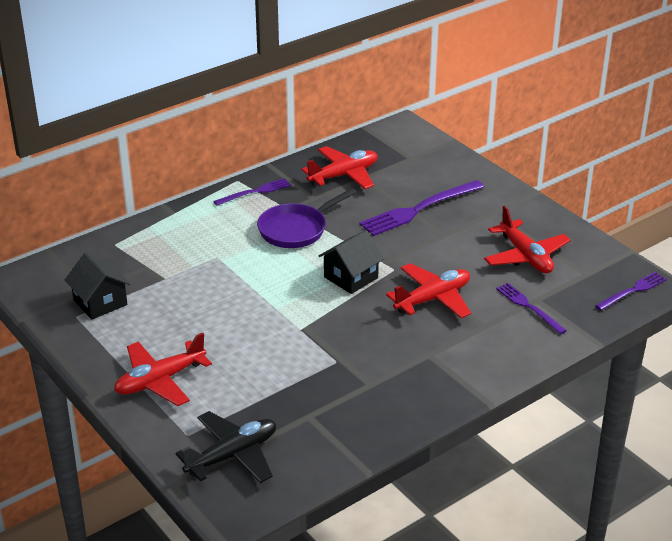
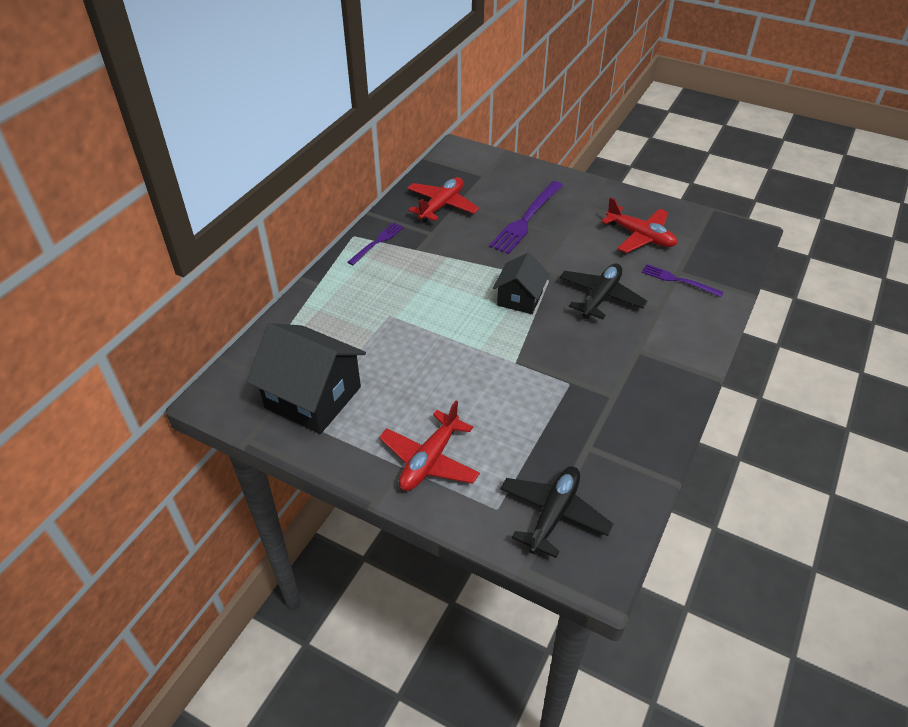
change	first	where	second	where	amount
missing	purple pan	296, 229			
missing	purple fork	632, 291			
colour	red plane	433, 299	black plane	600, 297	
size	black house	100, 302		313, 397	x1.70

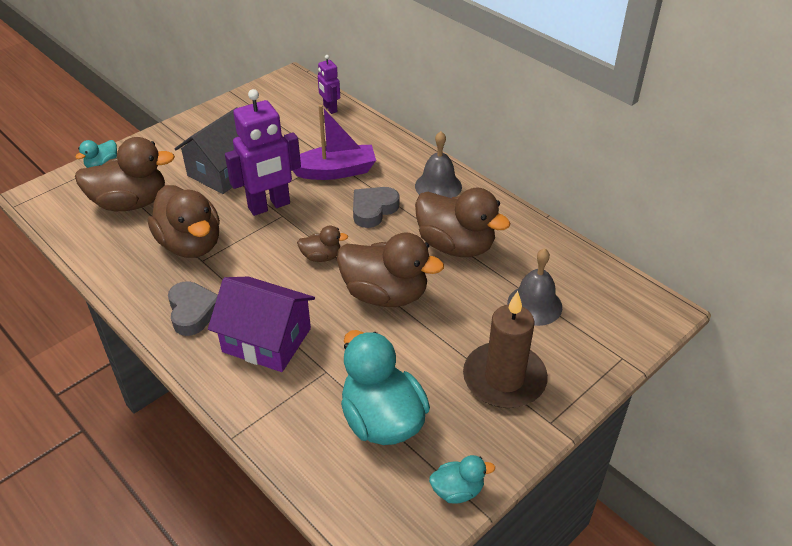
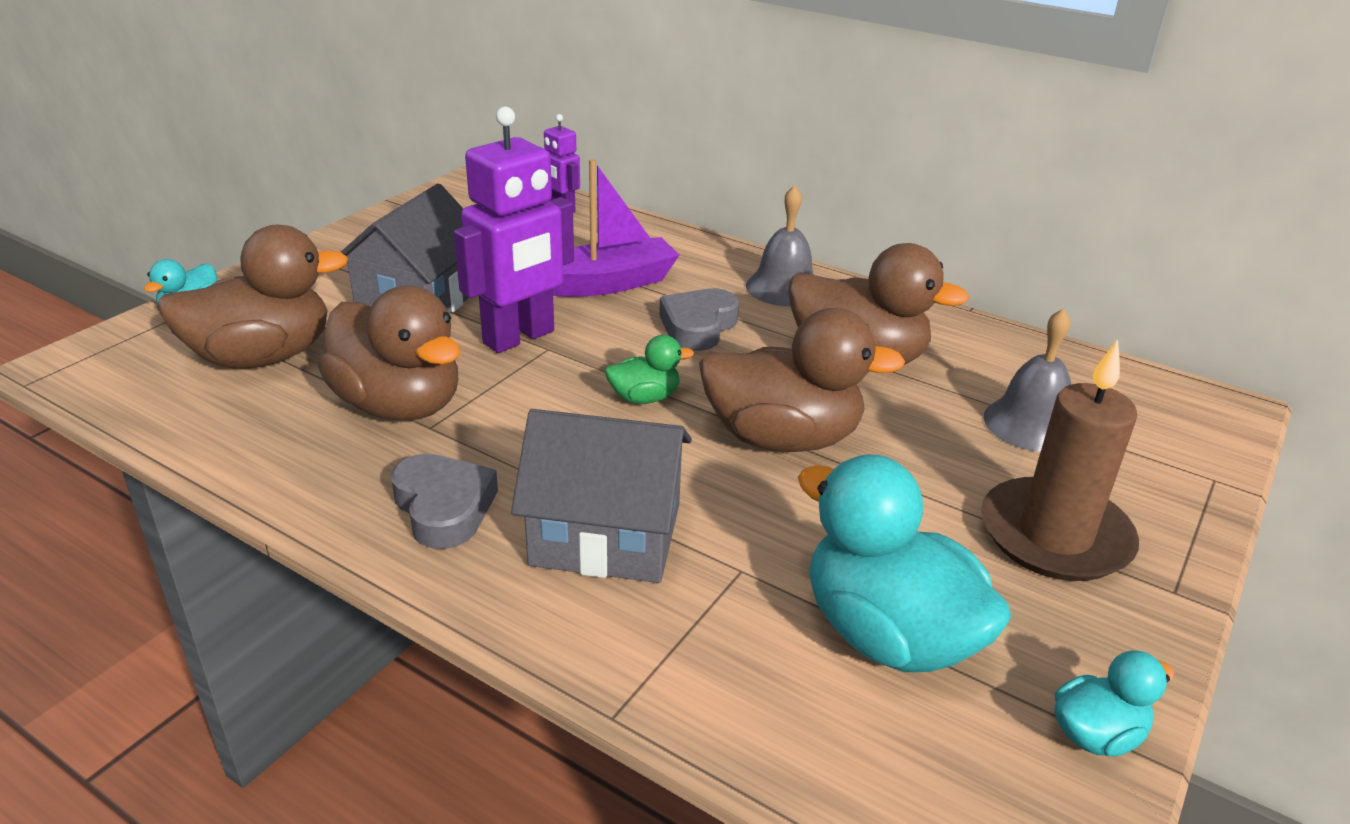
change	first	where	second	where	amount
colour	purple house	266, 340	grey house	606, 534	
colour	brown duck	321, 257	green duck	644, 398	

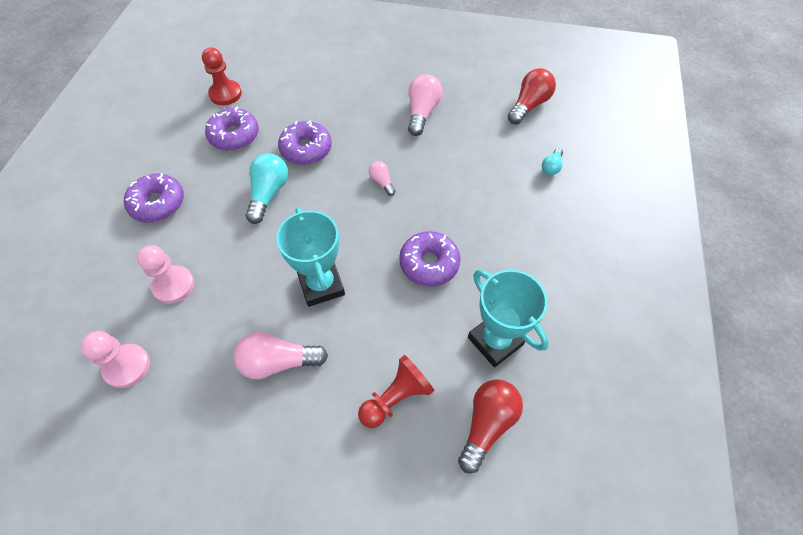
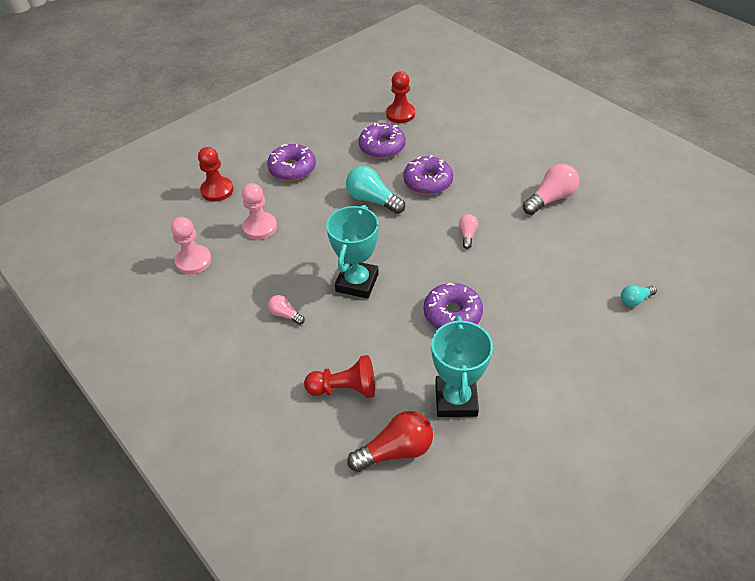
change	first	where	second	where	amount
missing	red light bulb	529, 105			
appeared			red pawn	217, 190	
spun	turquoise light bulb	268, 194		372, 200	105 degrees counterclockwise
size	pink light bulb	278, 362		285, 315	x0.54

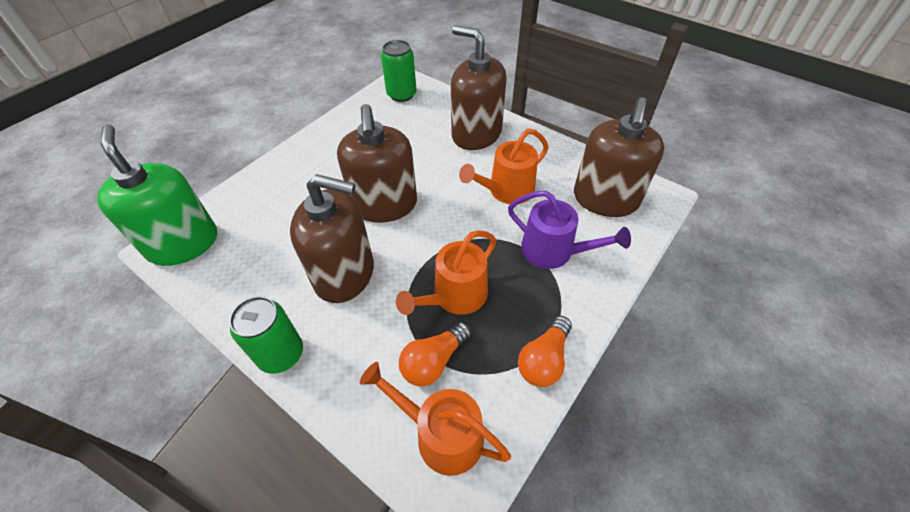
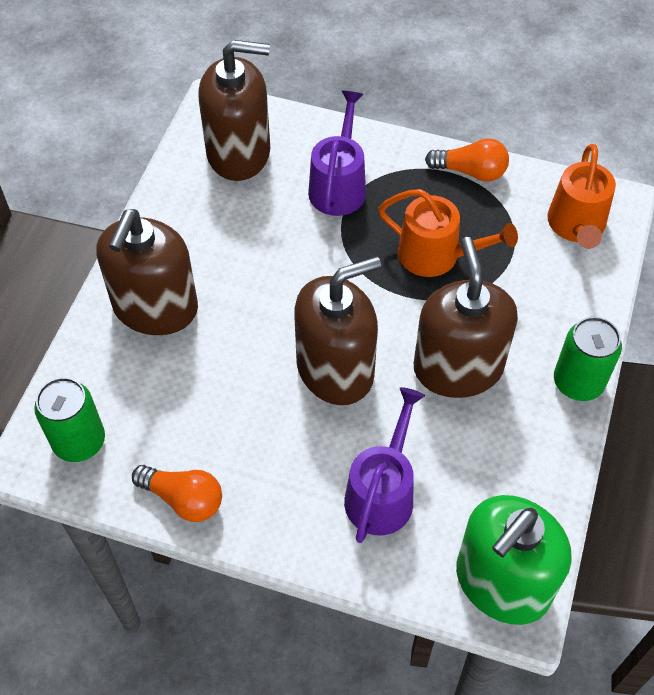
change	first	where	second	where	amount
missing	orange watering can	506, 191			
appeared			purple watering can	382, 493	
relocated	orange light bulb	433, 361		183, 499	

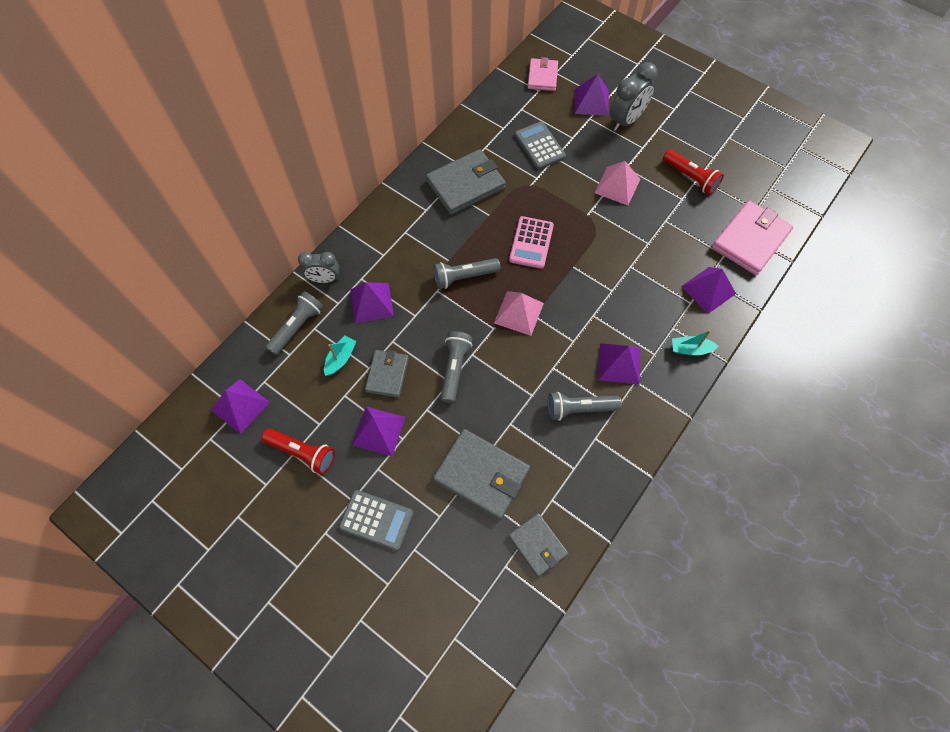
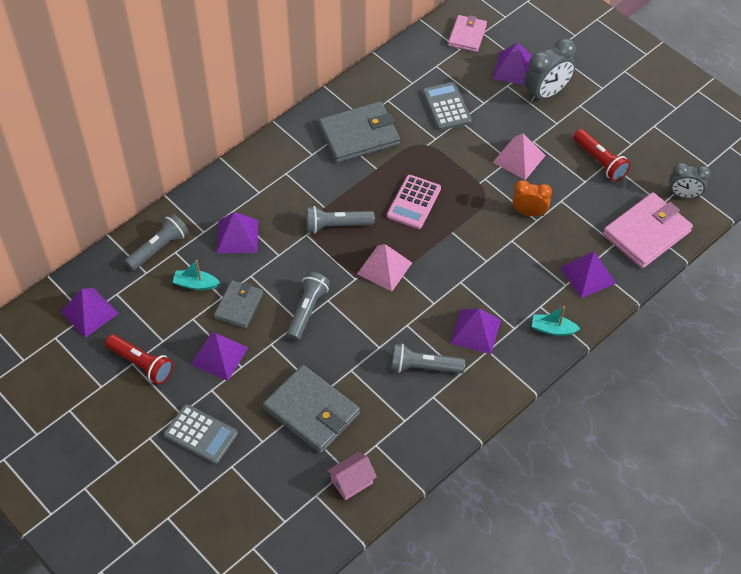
change	first	where	second	where	amount
appeared			orange clock	529, 212	
relocated	grey clock	324, 279		684, 195	
exchanged	grey wallet	537, 545	pink house	352, 482	
spun	turquoise boat	340, 359		195, 284	120 degrees counterclockwise

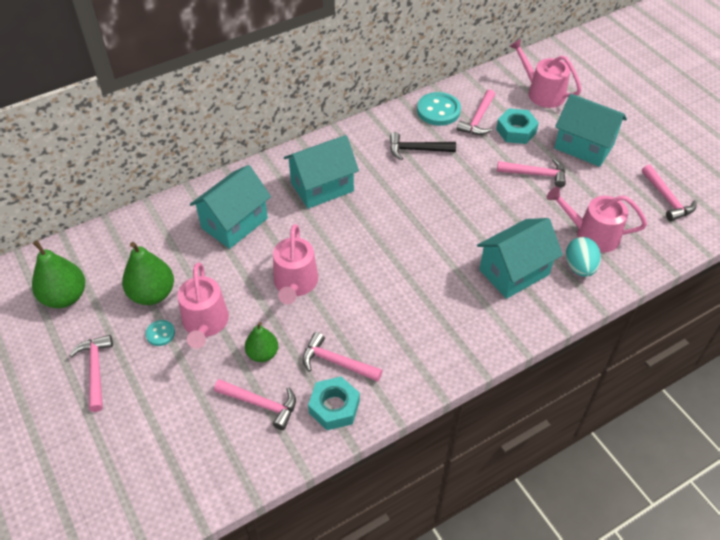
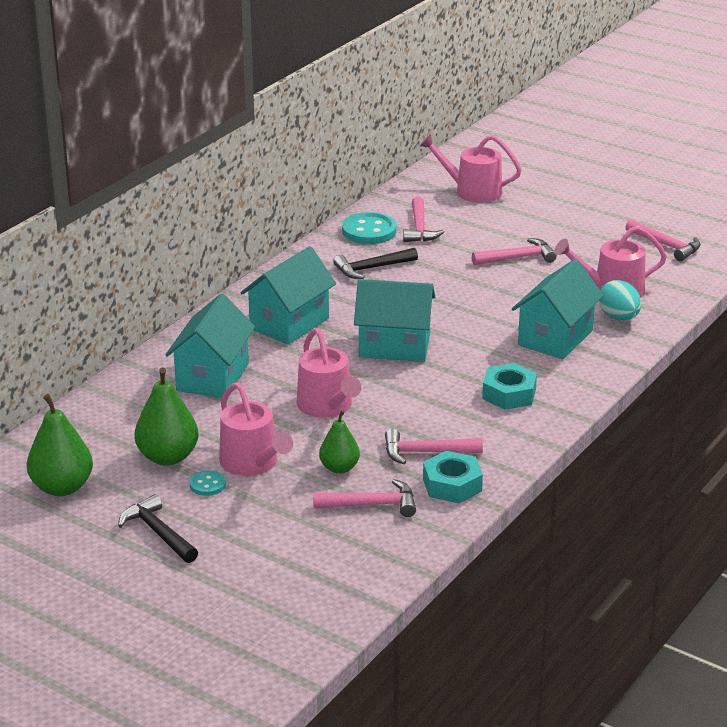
change	first	where	second	where	amount
relocated	turquoise nut	516, 131		509, 394	
relocated	turquoise house	584, 146		394, 346	
colour	pink hammer	95, 370	black hammer	158, 533	

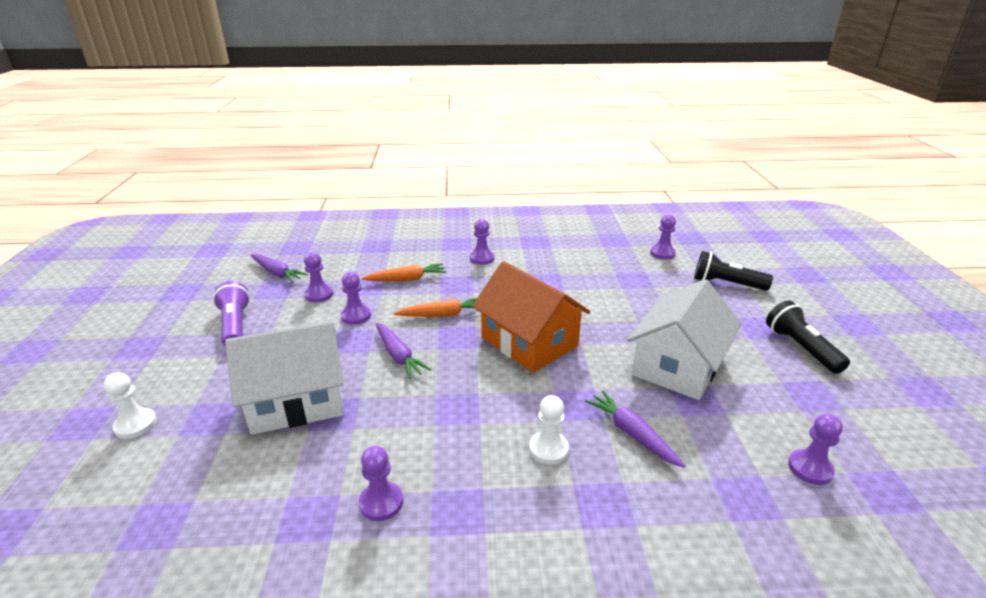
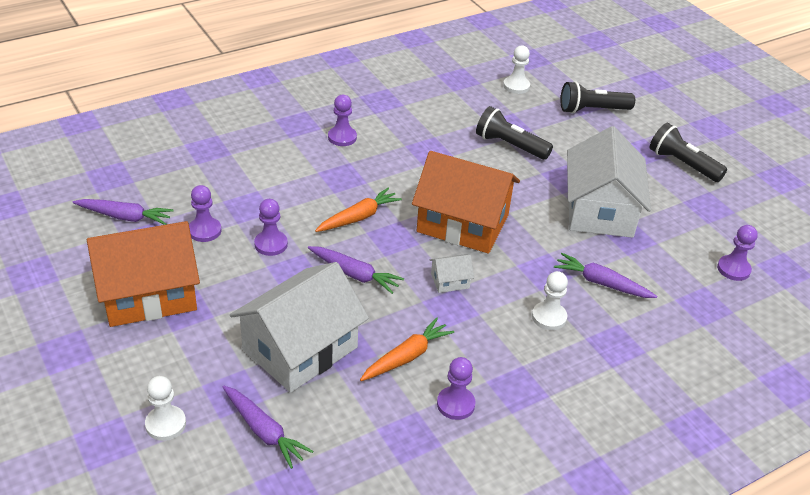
change	first	where	second	where	amount
appeared			purple carrot	264, 431	
appeared			white house	450, 281	
appeared			black flashlight	510, 145	
relocated	orange carrot	406, 279		406, 357	
exchanged	purple flashlight	235, 325	orange house	148, 294	
colour	purple pawn	662, 253	white pawn	516, 86	

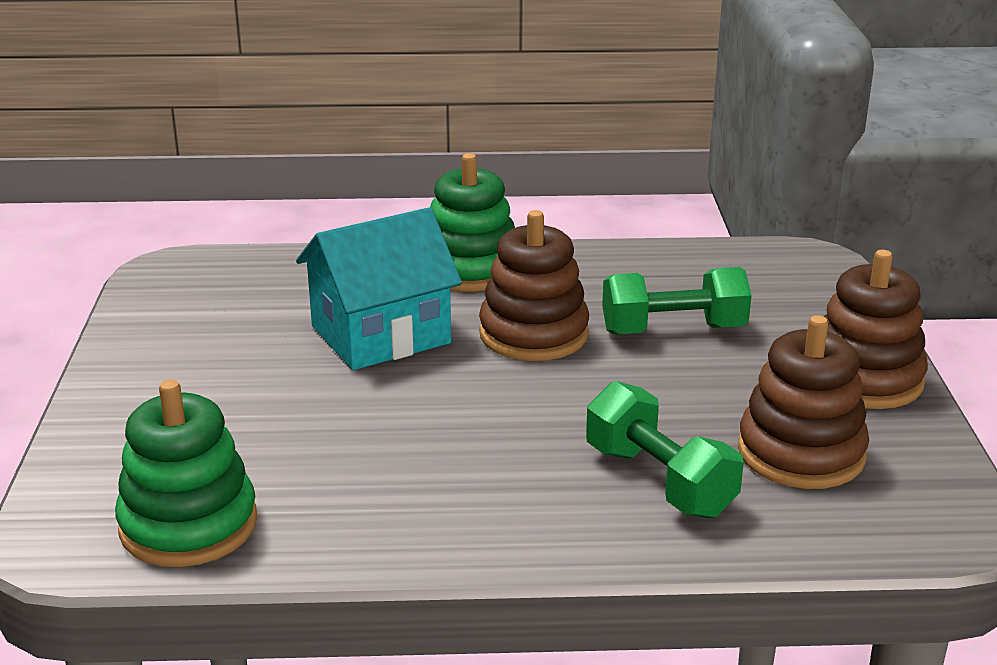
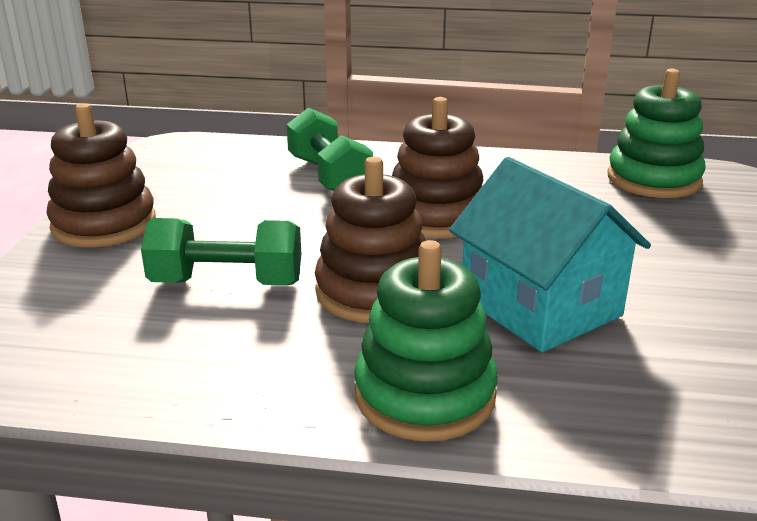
change	first	where	second	where	amount
relocated	brown stacking toy	801, 453		435, 216	
spun	turquoise house	380, 335		540, 306	75 degrees clockwise

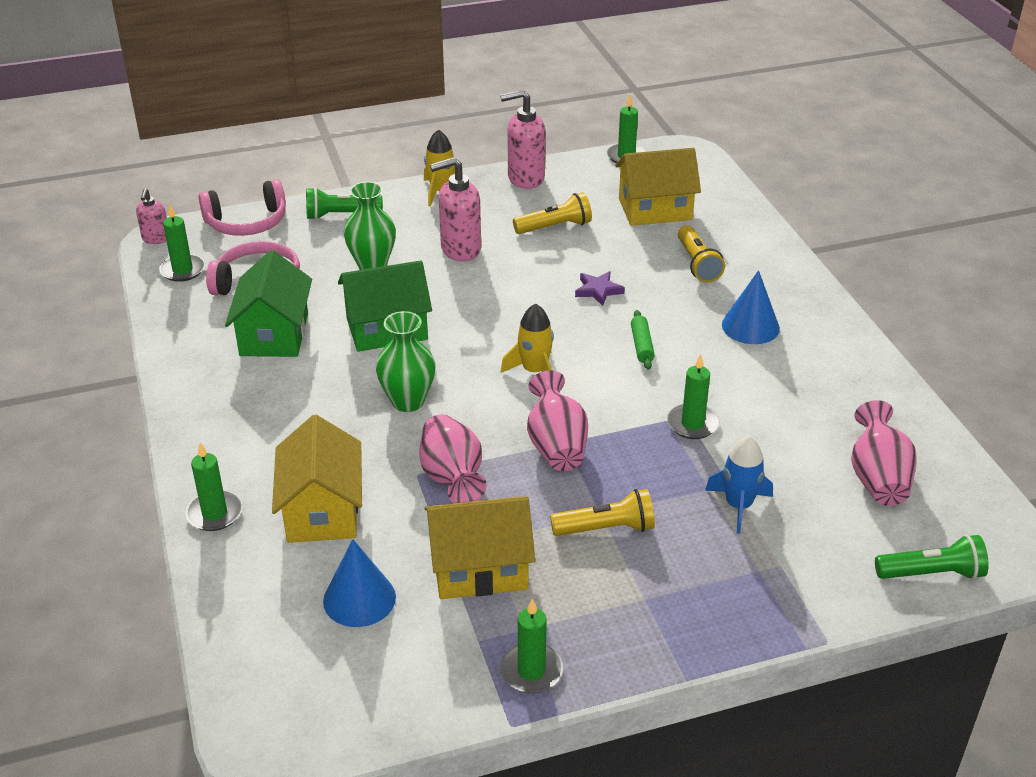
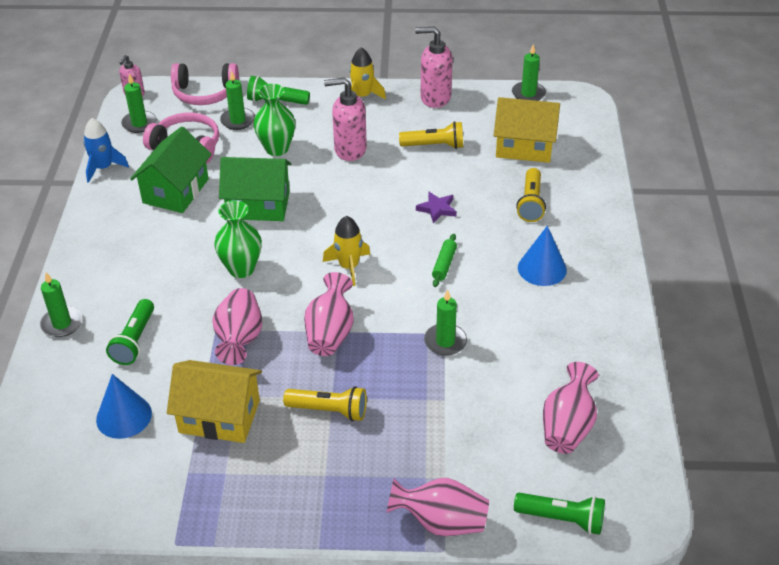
change	first	where	second	where	amount
appeared			pink vase	441, 522	
relocated	green candle	531, 671		237, 120	
relocated	blue rocket	738, 506		103, 168	
exchanged	yellow house	322, 510	green flashlight	135, 341	

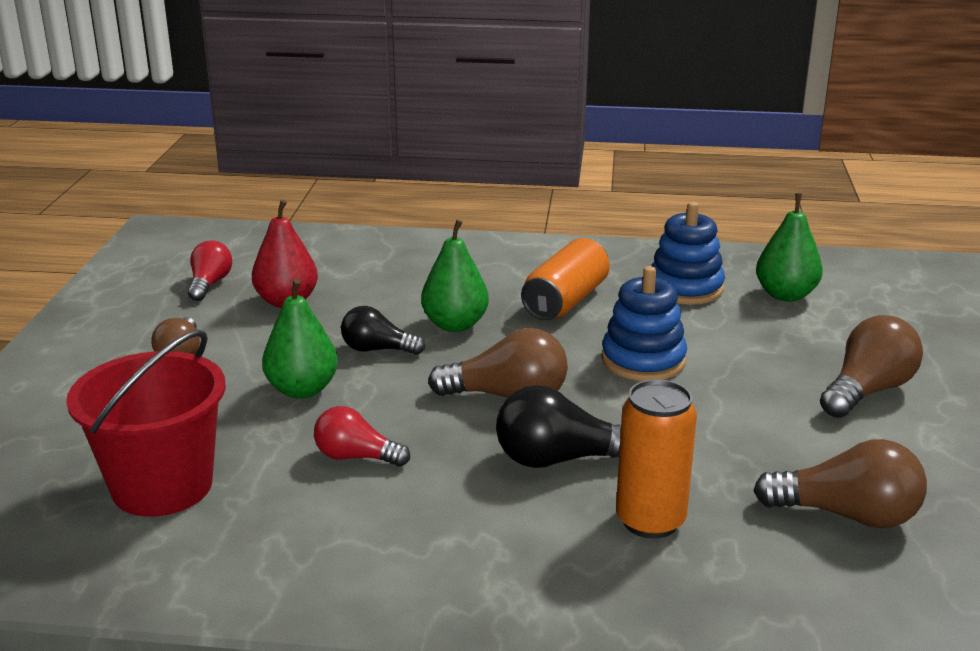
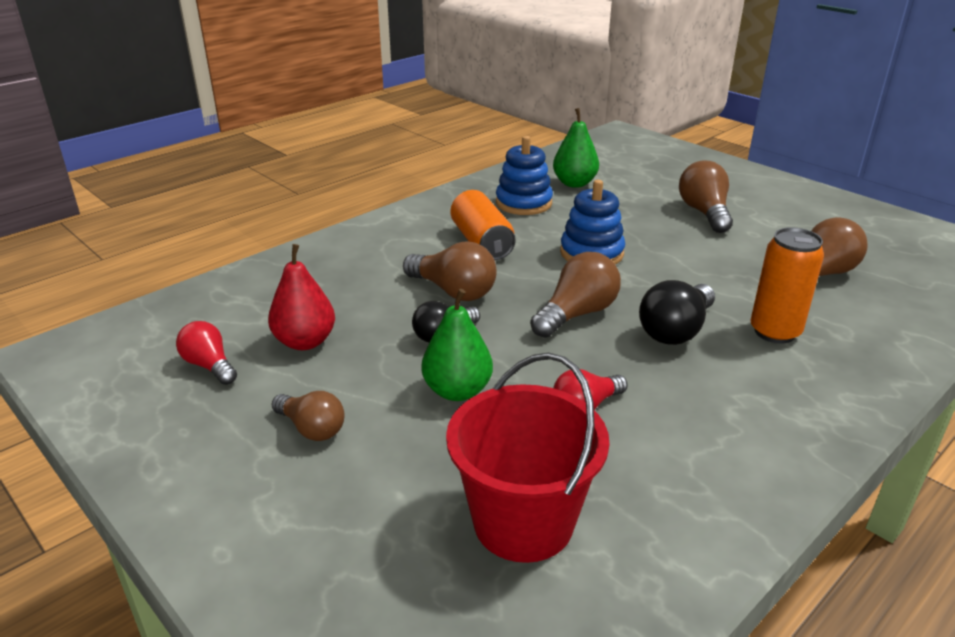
change	first	where	second	where	amount
exchanged	green pear	455, 325	brown light bulb	453, 291	

